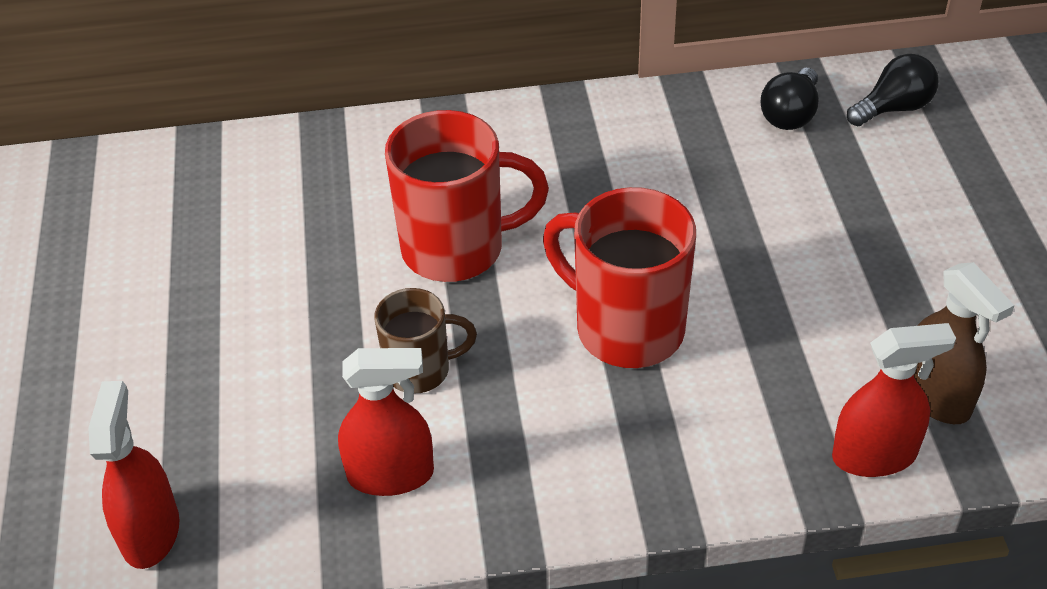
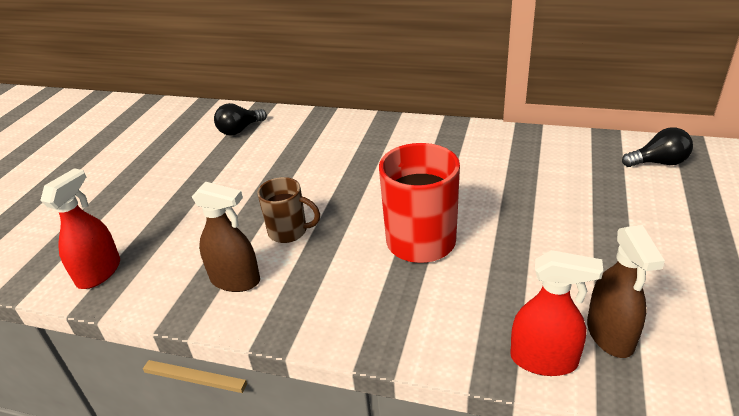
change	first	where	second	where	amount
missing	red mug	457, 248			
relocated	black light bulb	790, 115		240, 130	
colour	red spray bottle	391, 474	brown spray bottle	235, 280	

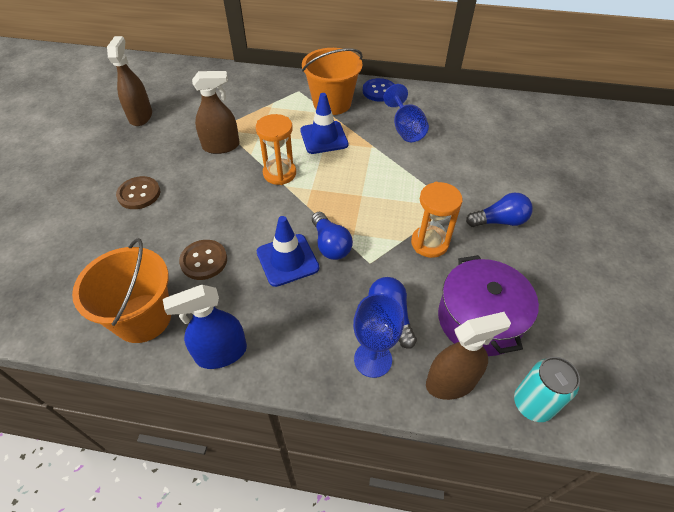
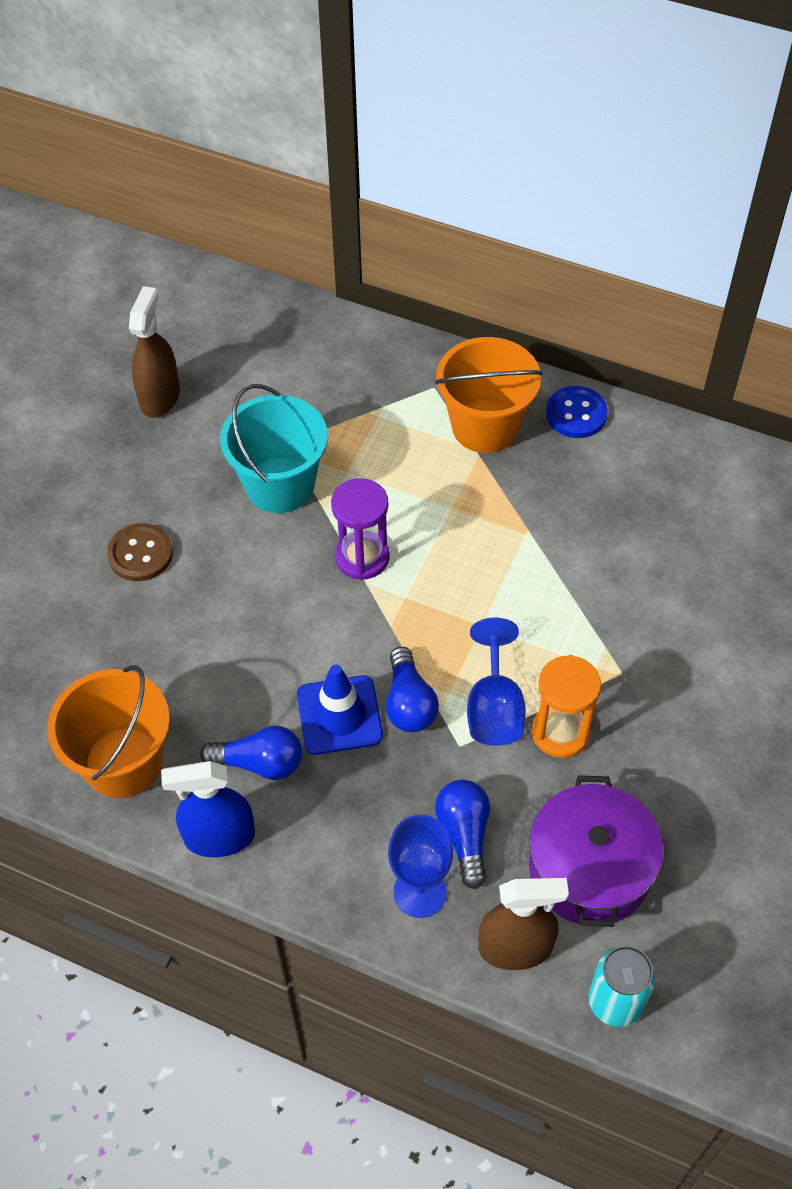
change	first	where	second	where	amount
missing	brown button	204, 261			
missing	blue traffic cone	324, 138			
relocated	blue goblet	405, 129		494, 707	
relocated	blue light bulb	499, 221		260, 763	
exchanged	brown spray bottle	221, 146	turquoise bucket	280, 485	
colour	orange hourglass	279, 173	purple hourglass	362, 557	

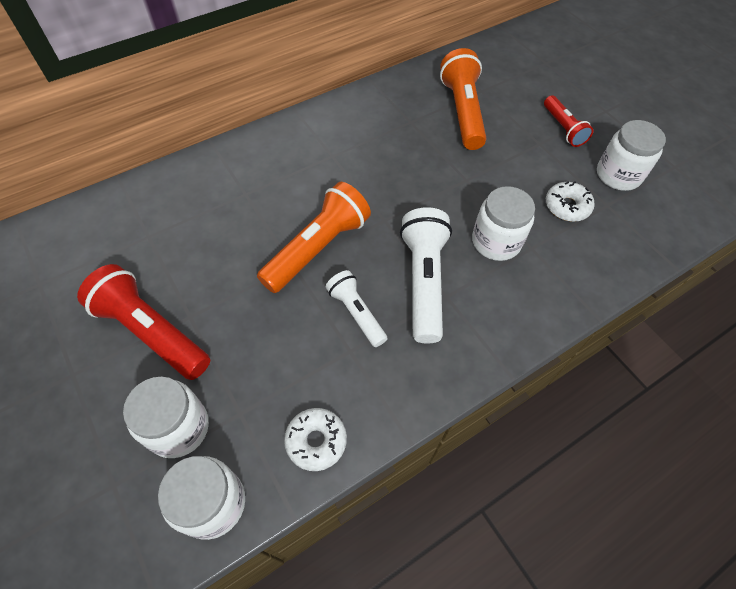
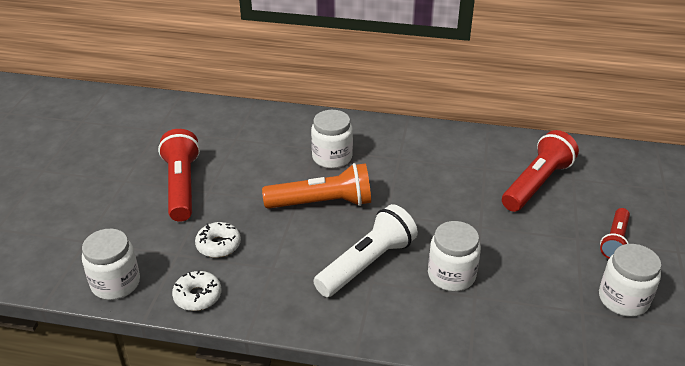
change	first	where	second	where	amount
missing	white flashlight	356, 313			
relocated	white jar	178, 428		332, 157	
relocated	white donut	567, 206		218, 245	
colour	orange flashlight	462, 112	red flashlight	536, 184	

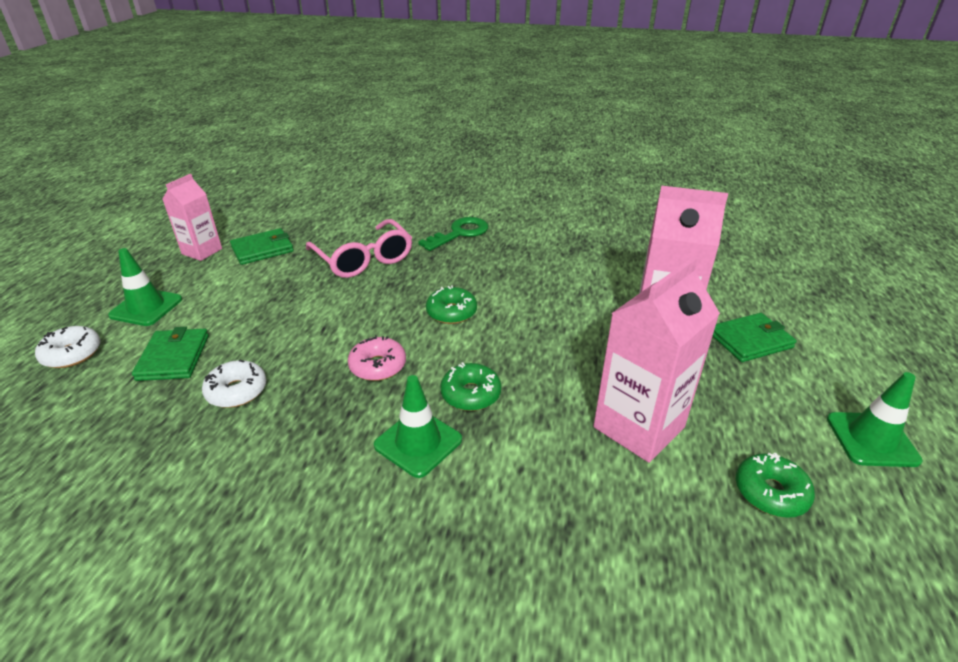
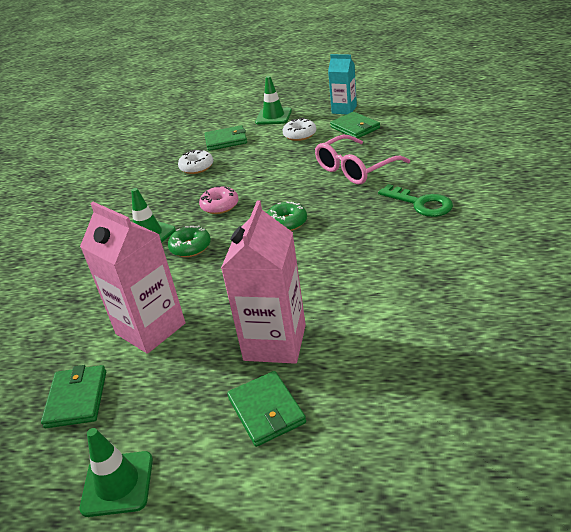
change	first	where	second	where	amount
relocated	white donut	72, 354		300, 135	
exchanged	green donut	770, 492	green wallet	76, 399	
colour	pink carton	202, 251	turquoise carton	344, 110	

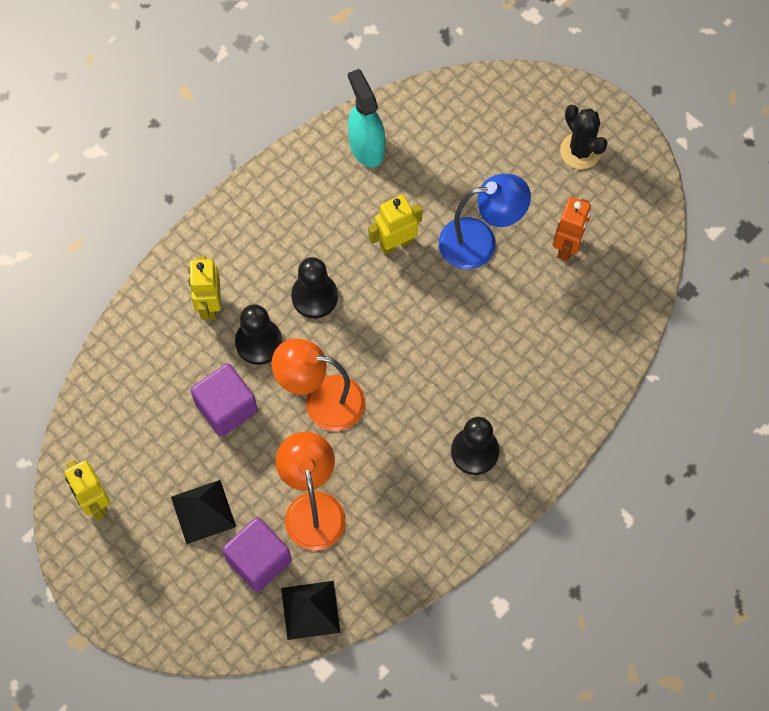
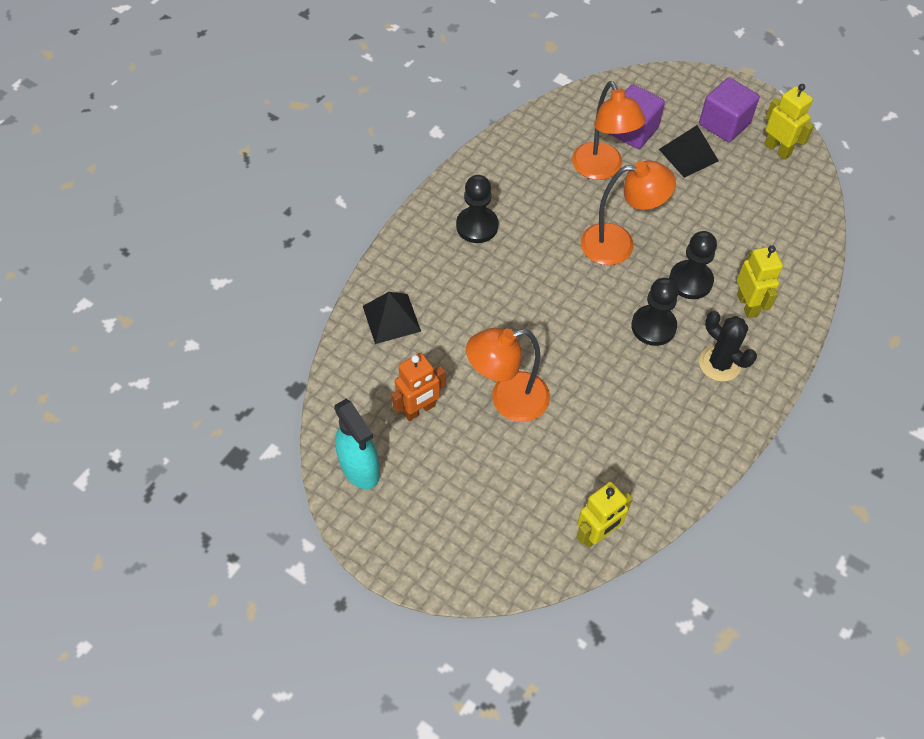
change	first	where	second	where	amount
relocated	purple cube	226, 407		724, 124	
relocated	black pyramid	310, 610		391, 318	
relocated	turquoise spray bottle	366, 147		360, 469	
relocated	yellow robot	395, 243		597, 534	
relocated	black cactus	580, 151		719, 364	
colour	blue lamp	480, 242	orange lamp	508, 400	
spun	orange robot	568, 246		419, 409	135 degrees counterclockwise

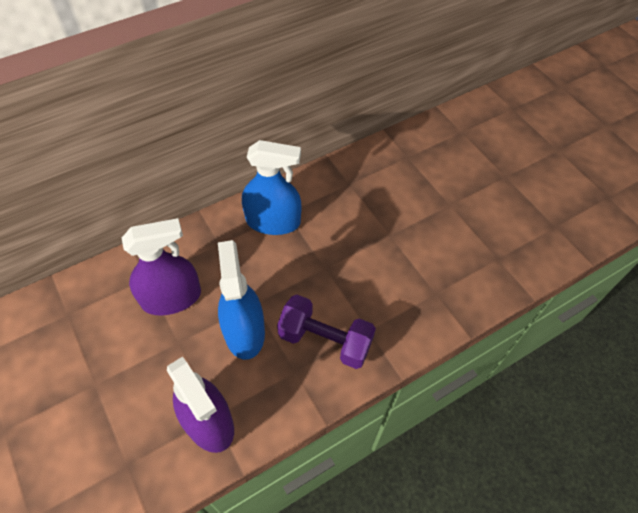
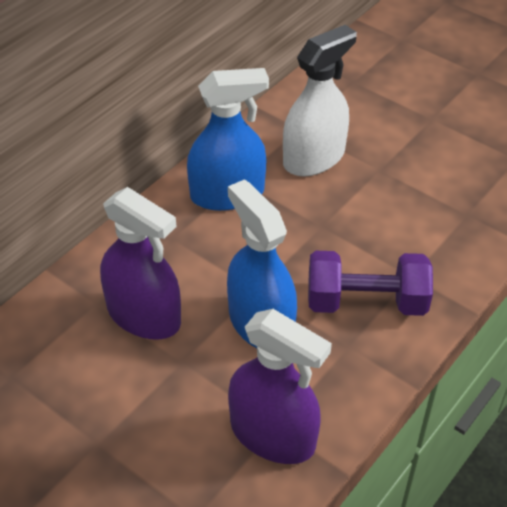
change	first	where	second	where	amount
appeared			white spray bottle	314, 158	
spun	purple spray bottle	171, 298		144, 315	75 degrees clockwise

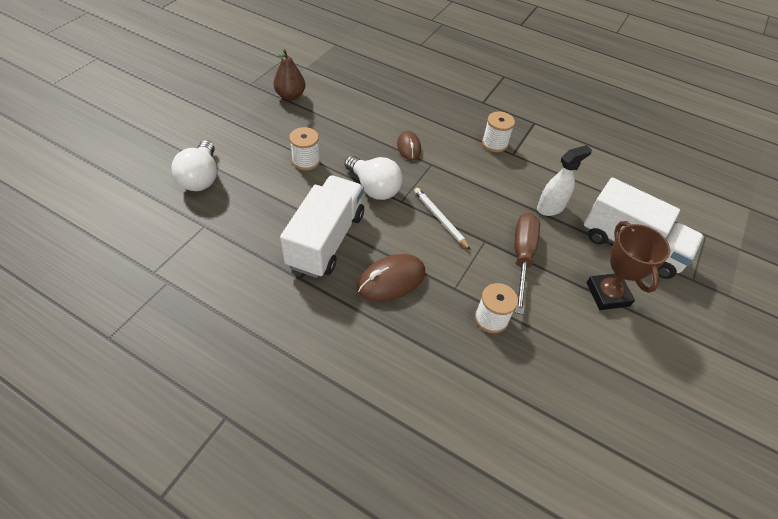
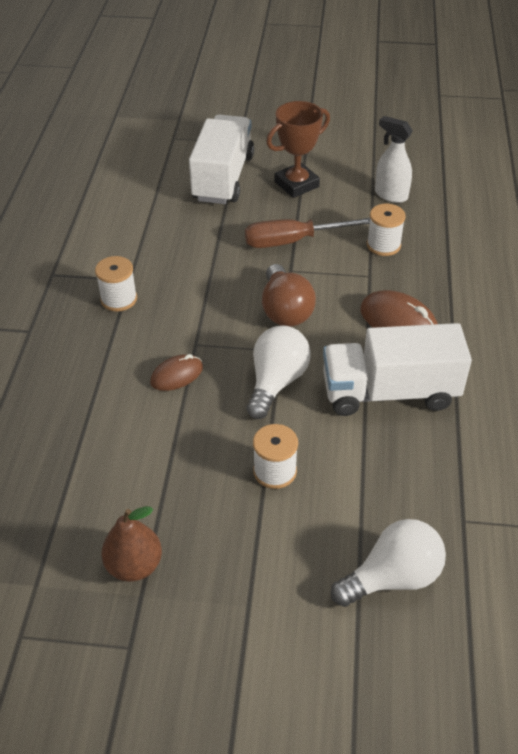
change	first	where	second	where	amount
relocated	white spray bottle	550, 208		390, 195	
exchanged	white pencil	440, 219	brown light bulb	285, 310	

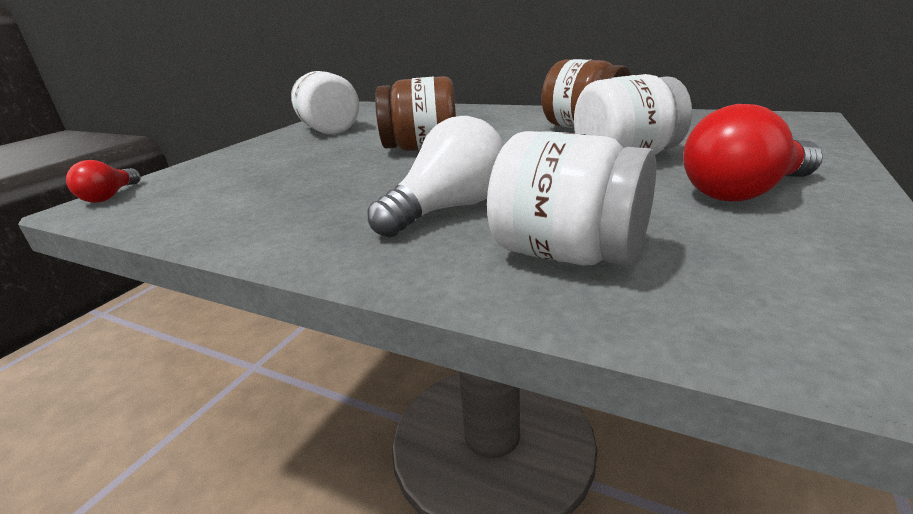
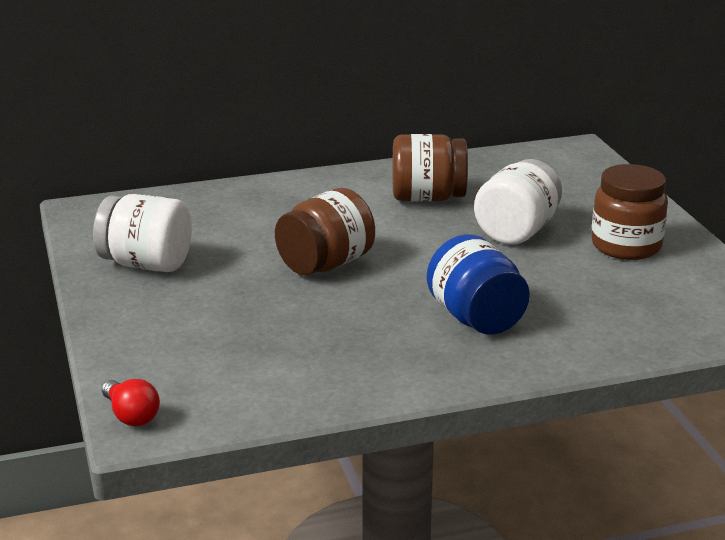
change	first	where	second	where	amount
missing	white jar	567, 254			
exchanged	white light bulb	449, 209	blue jar	476, 318	
exchanged	red light bulb	743, 192	brown jar	626, 246	

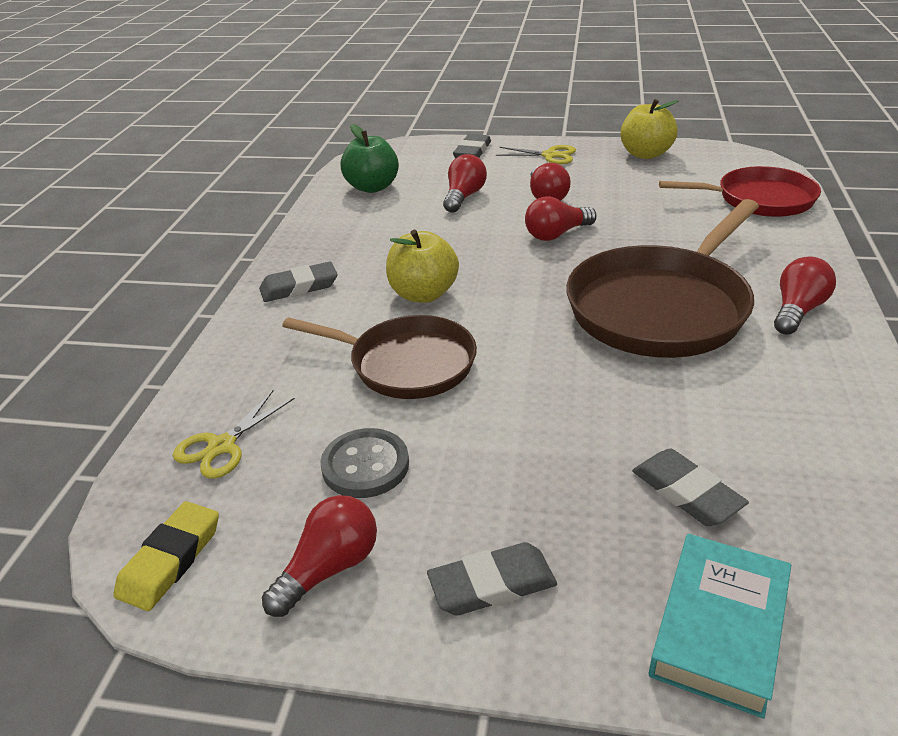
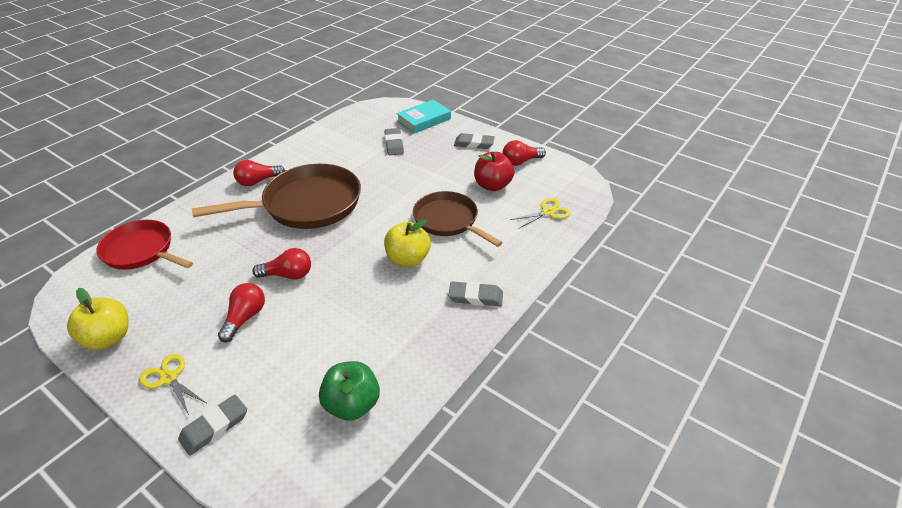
change	first	where	second	where	amount
missing	yellow eraser	170, 559			
missing	red light bulb	464, 197			
exchanged	grey button	365, 465	red apple	492, 185	

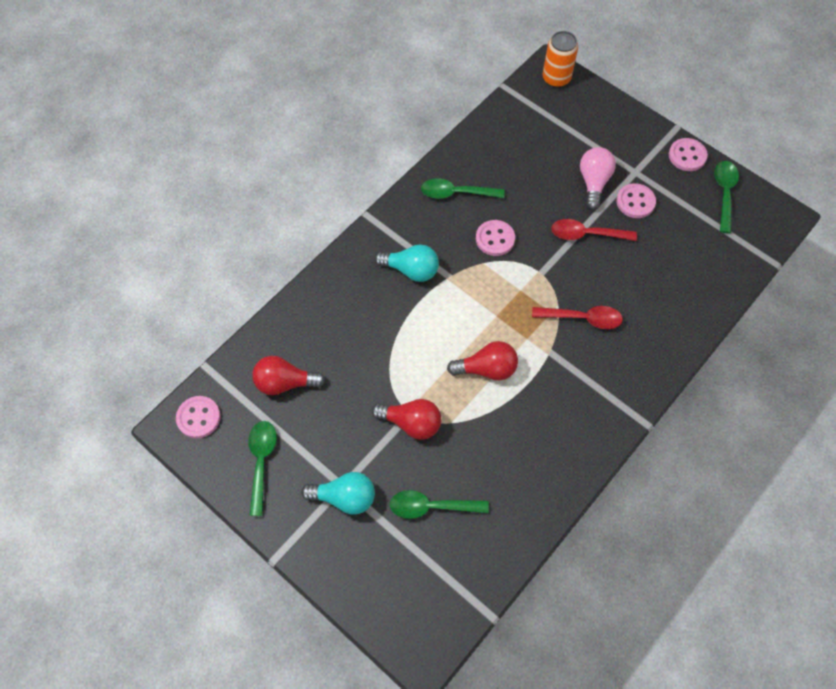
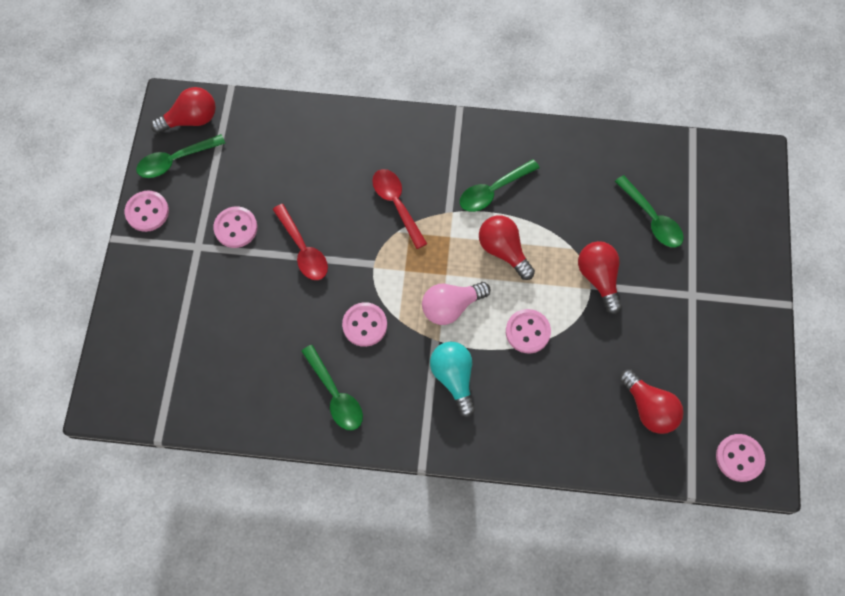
change	first	where	second	where	amount
missing	turquoise light bulb	345, 497			
missing	orange can	556, 78			
appeared			red light bulb	191, 119	
appeared			pink button	527, 332	
relocated	green spoon	261, 462		493, 191	
relocated	pink light bulb	593, 182		451, 307	

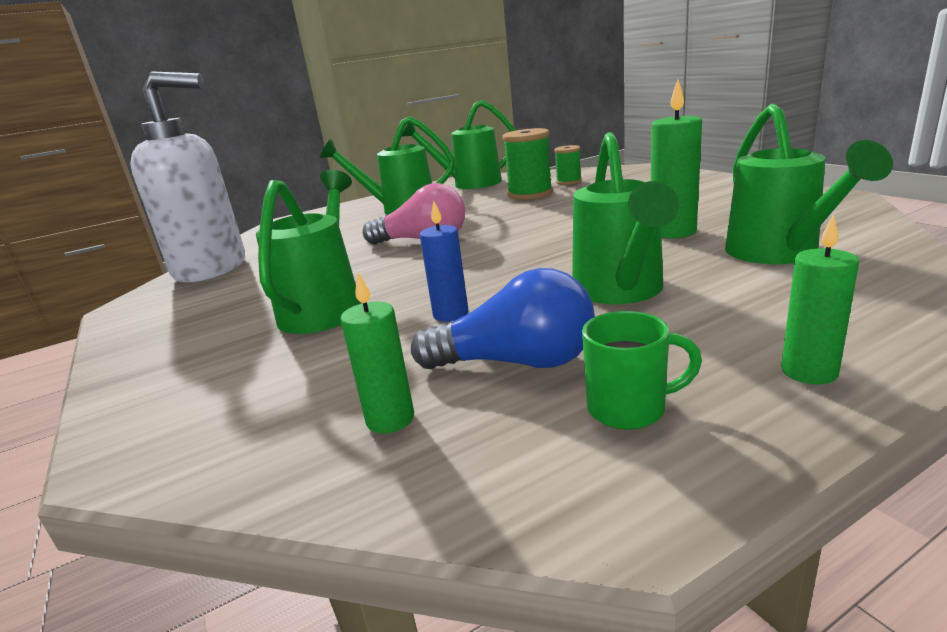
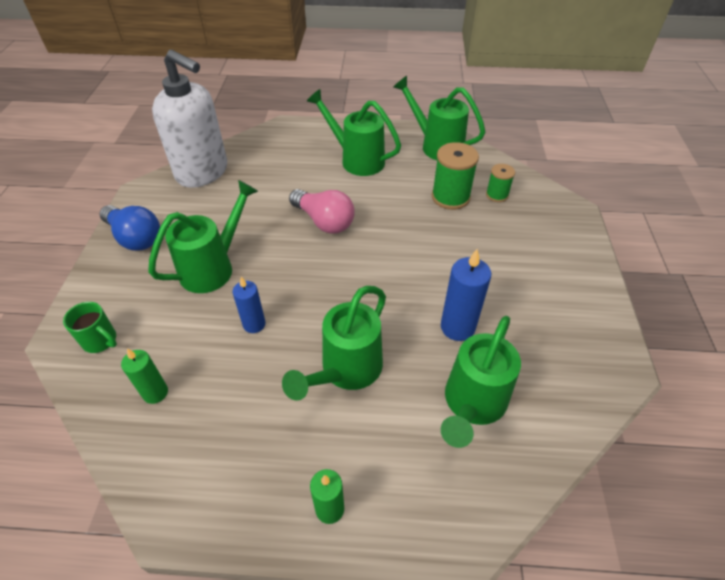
change	first	where	second	where	amount
relocated	blue light bulb	516, 362		135, 238	
relocated	green mug	629, 409		100, 341	
colour	green candle	673, 232	blue candle	457, 327	

